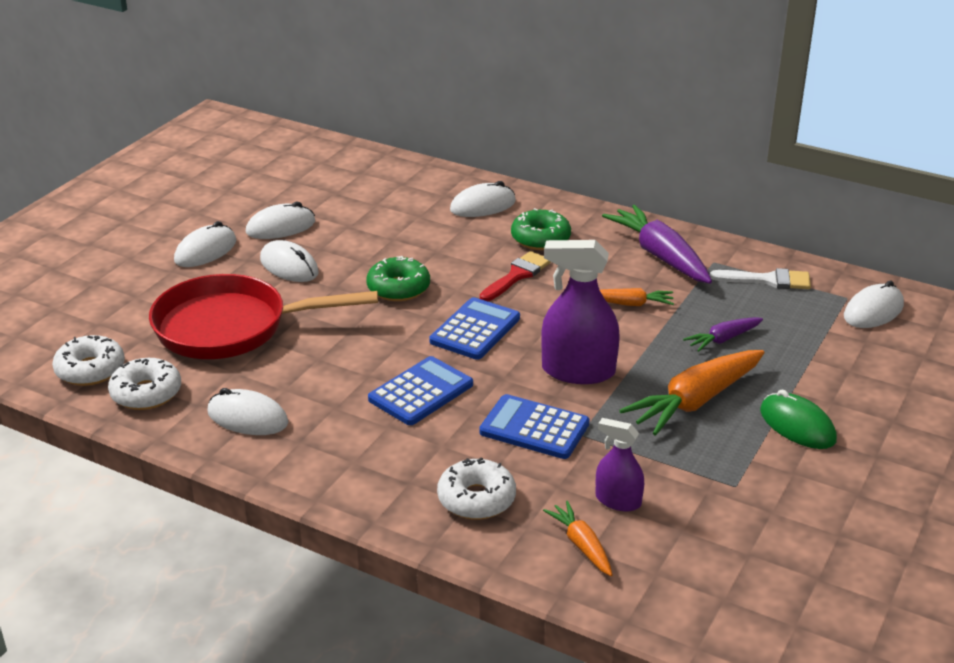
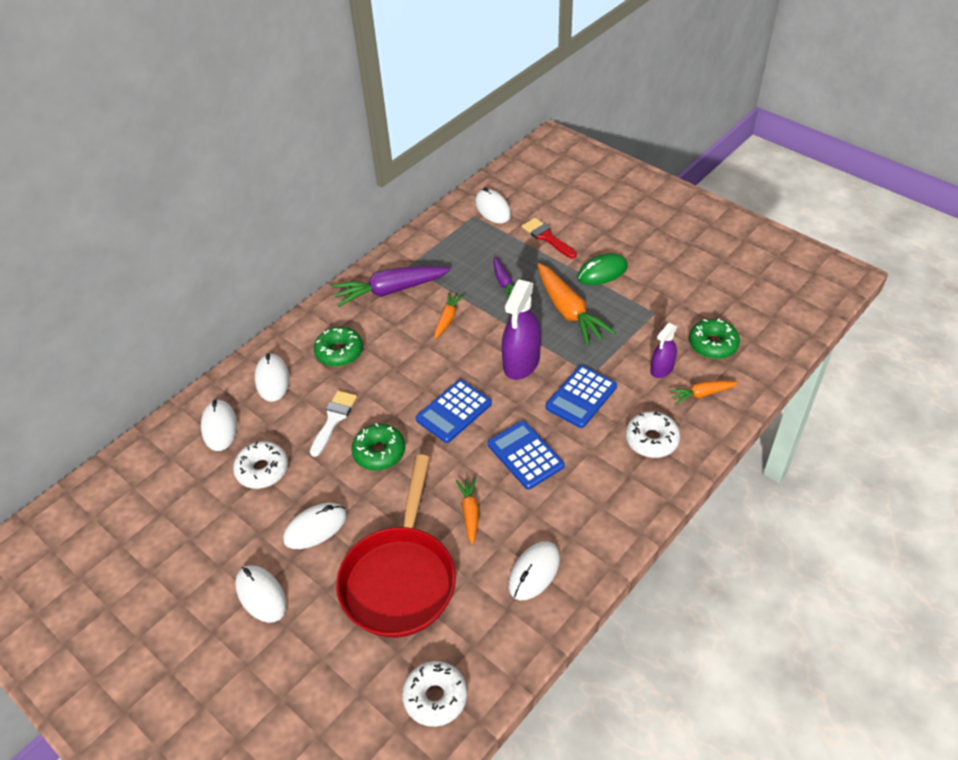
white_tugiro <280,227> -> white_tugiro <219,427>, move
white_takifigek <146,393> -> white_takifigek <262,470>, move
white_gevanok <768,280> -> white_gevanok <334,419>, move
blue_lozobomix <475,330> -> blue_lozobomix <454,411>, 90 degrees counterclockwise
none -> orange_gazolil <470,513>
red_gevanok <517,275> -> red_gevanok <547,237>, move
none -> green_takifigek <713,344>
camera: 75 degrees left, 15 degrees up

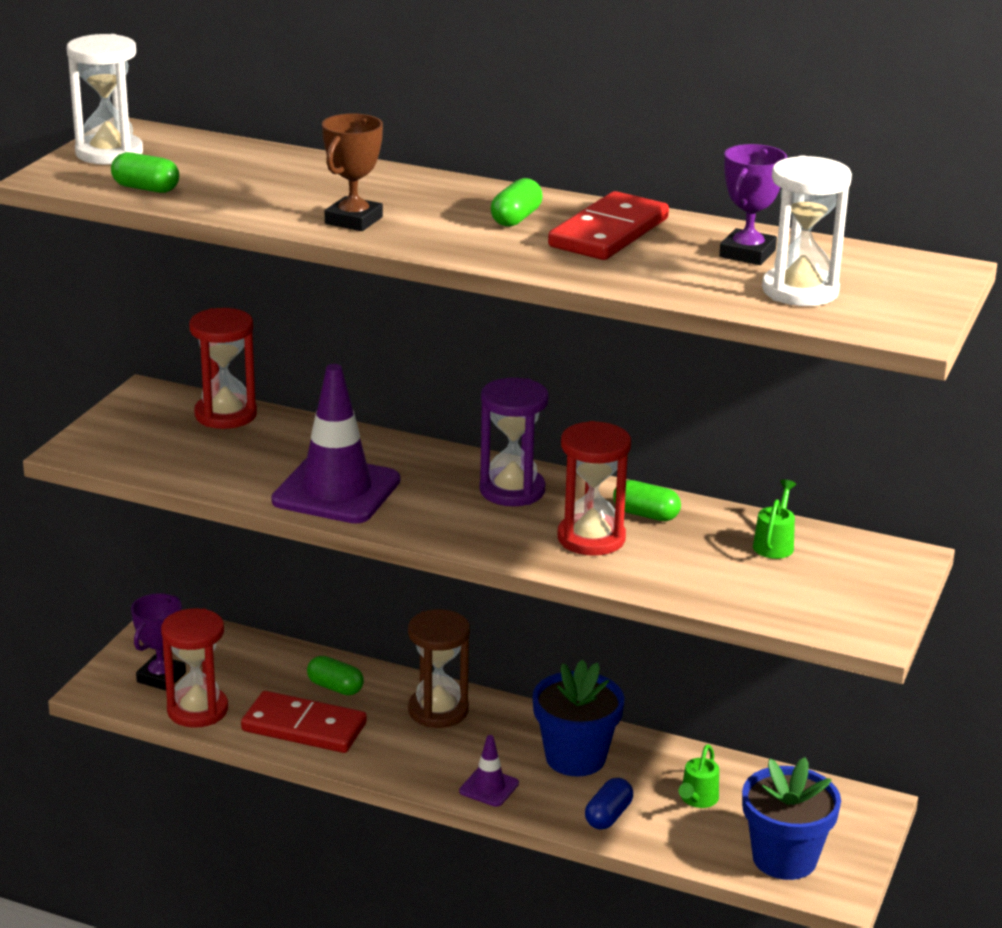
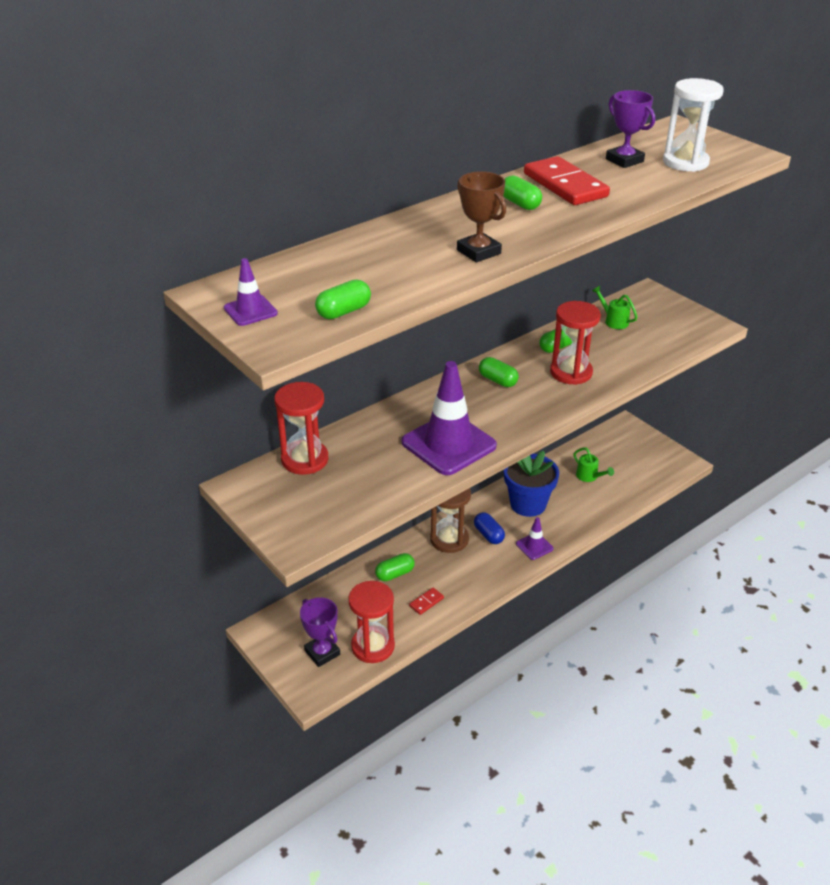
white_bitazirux <109,153> -> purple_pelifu <250,311>
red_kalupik <304,727> -> red_kalupik <426,602>, x0.43
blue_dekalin <608,816> -> blue_dekalin <488,535>, move
purple_bitazirux <512,490> -> green_dekalin <497,380>
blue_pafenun <784,858> -> none
camera: 60 degrees left, 10 degrees up

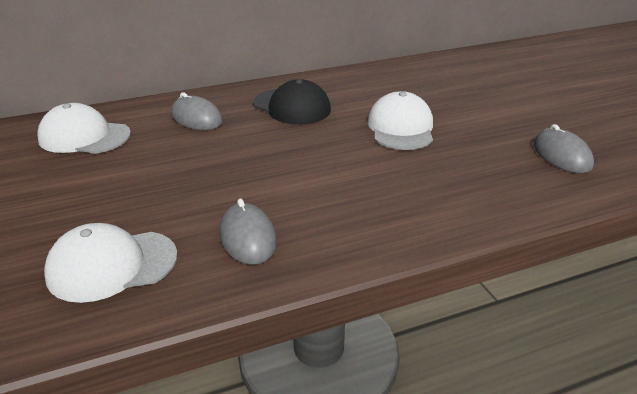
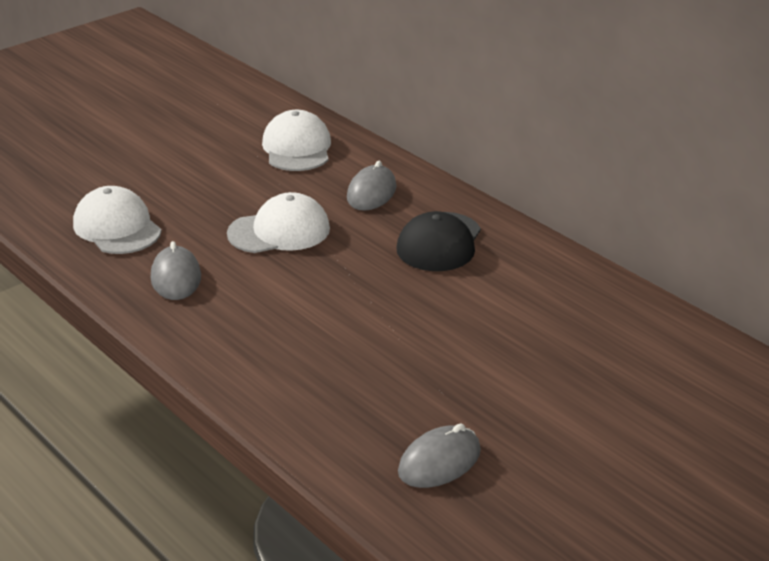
grey_tugiro <248,237> -> grey_tugiro <176,277>, 60 degrees counterclockwise
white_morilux <401,128> -> white_morilux <279,231>, move
camera: 70 degrees right, 0 degrees up

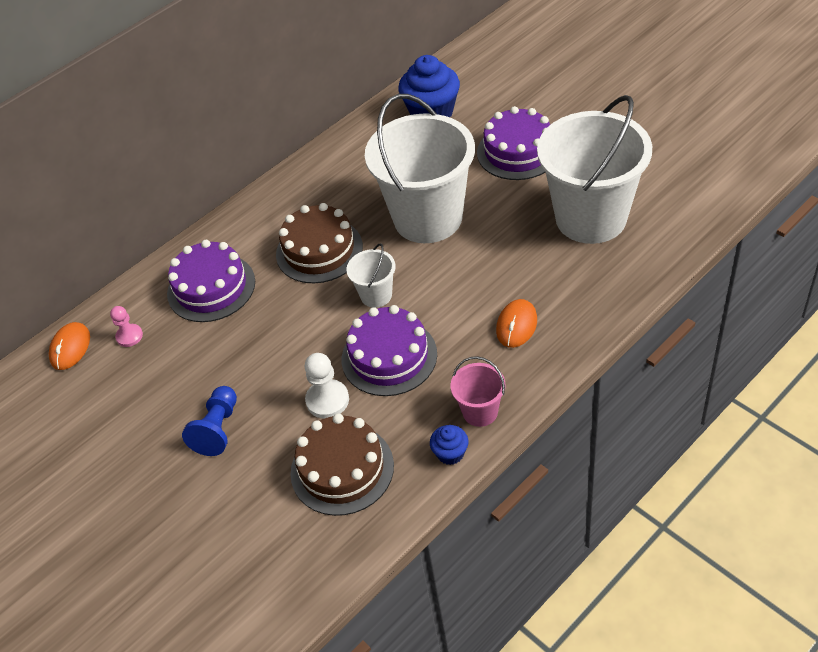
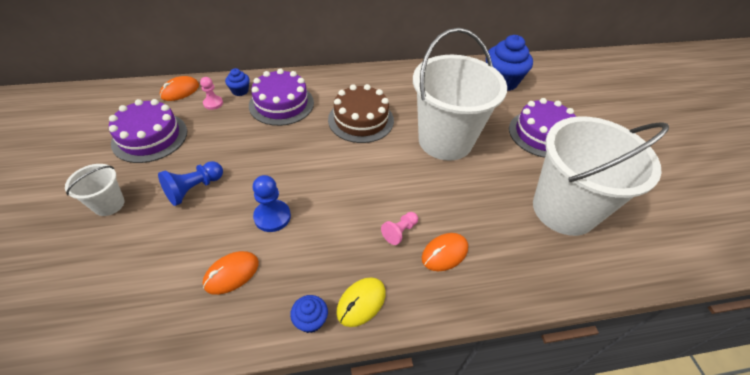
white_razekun <376,295> -> white_razekun <109,204>, move
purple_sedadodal <389,356> -> purple_sedadodal <150,137>, move
brown_sedadodal <342,469> -> orange_tugiro <231,274>
none -> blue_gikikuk <240,91>
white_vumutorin <327,400> -> blue_vumutorin <272,217>
pink_razekun <480,411> -> yellow_tugiro <361,302>
none -> pink_vumutorin <400,231>
camera: 25 degrees right, 0 degrees up

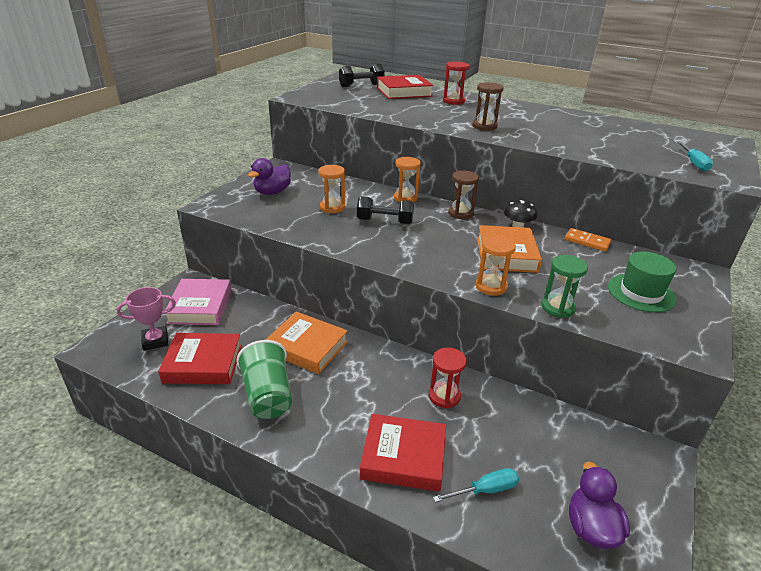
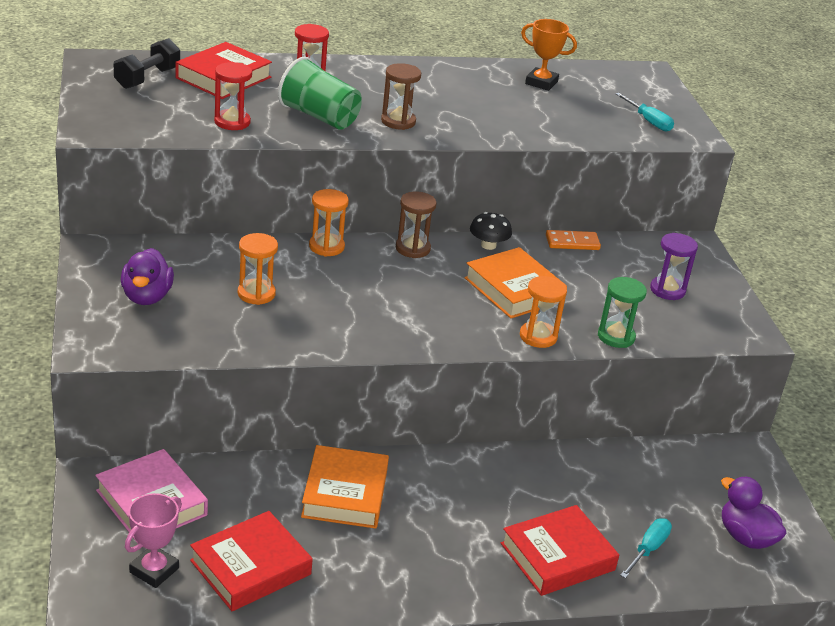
red_bitazirux <444,396> -> red_bitazirux <232,122>, move
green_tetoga <268,396> -> green_tetoga <319,117>, move
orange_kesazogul <307,347> -> orange_kesazogul <345,493>, 75 degrees counterclockwise
none -> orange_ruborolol <541,83>
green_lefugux <641,293> -> purple_bitazirux <667,290>
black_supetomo <385,221> -> none
camera: 40 degrees left, 0 degrees up

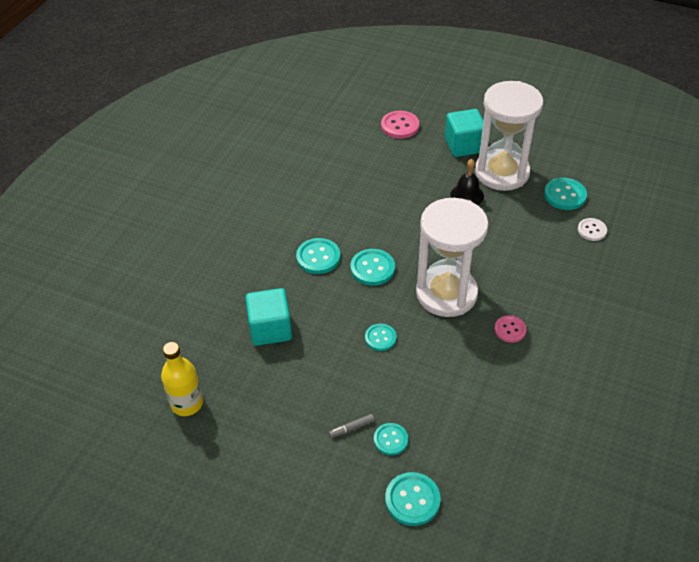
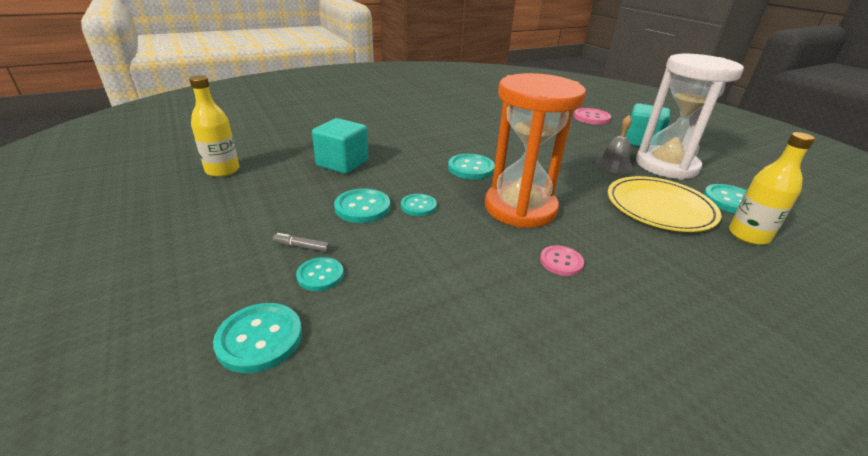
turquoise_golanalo <318,257> -> turquoise_golanalo <362,207>, move
white_bitazirux <446,293> -> orange_bitazirux <520,208>
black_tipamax <467,195> -> grey_tipamax <614,165>
none -> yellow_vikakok <659,207>
white_golanalo <592,230> -> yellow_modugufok <748,235>
camera: 35 degrees right, 15 degrees down

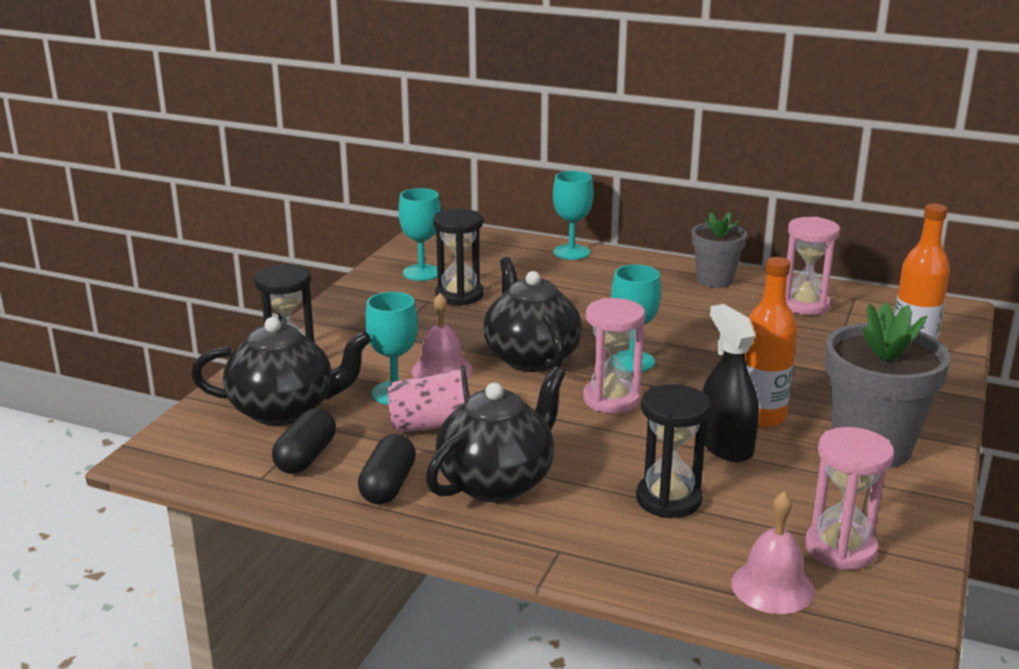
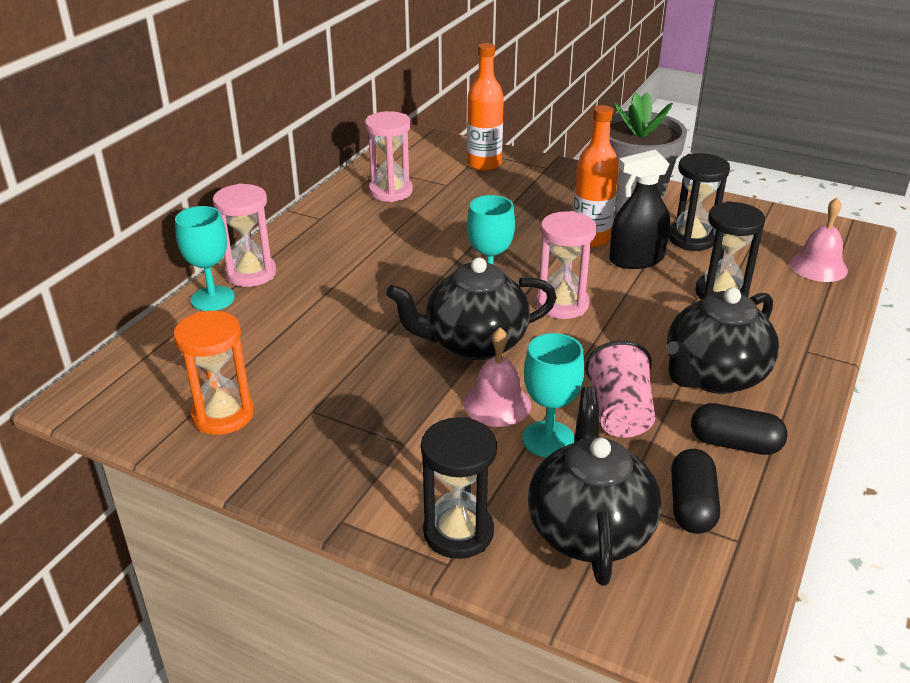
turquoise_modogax <421,273> -> orange_bitazirux <223,415>
pink_bitazirux <840,549> -> pink_bitazirux <251,273>, move
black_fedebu <497,482> -> black_fedebu <713,376>, 90 degrees counterclockwise
black_bitazirux <459,295> -> black_bitazirux <691,239>, move
black_dekalin <306,457> -> black_dekalin <691,505>, 75 degrees clockwise
grey_pafenun <715,280> -> none
camera: 85 degrees left, 10 degrees up

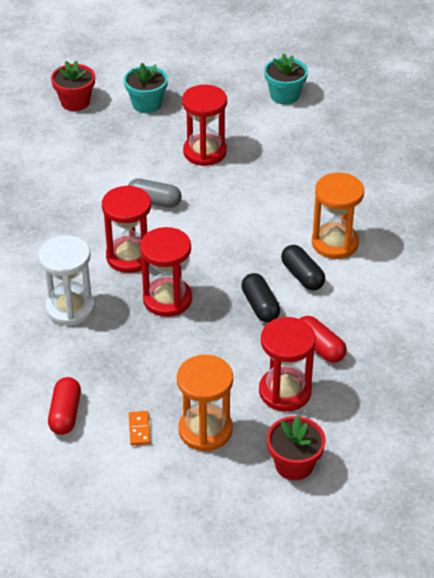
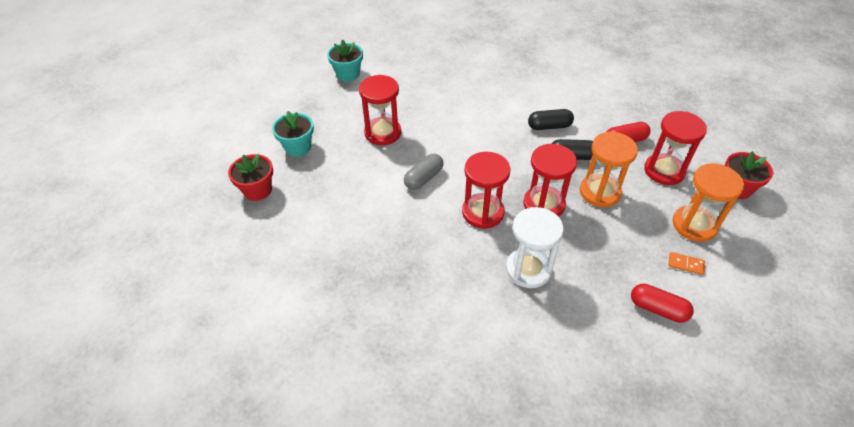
orange_bitazirux <334,243> -> orange_bitazirux <600,192>, move
camera: 65 degrees left, 5 degrees up

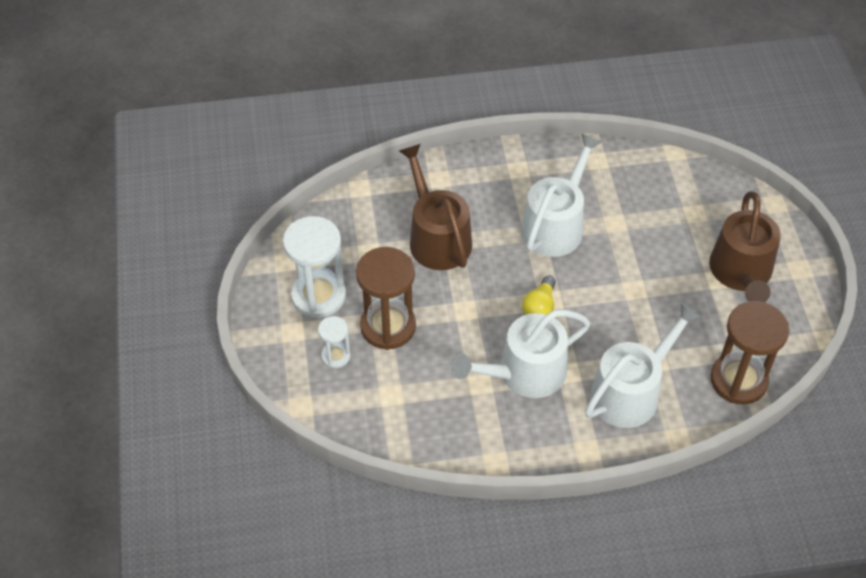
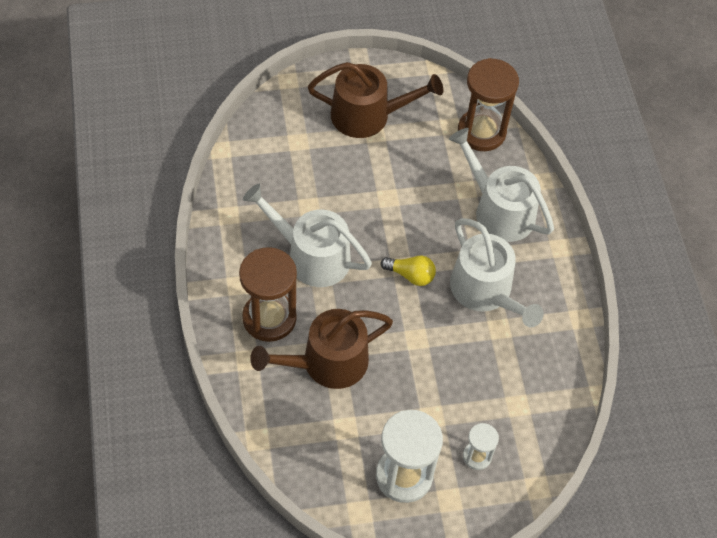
brown_bitazirux <388,326> -> brown_bitazirux <269,318>, move
camera: 95 degrees left, 5 degrees up

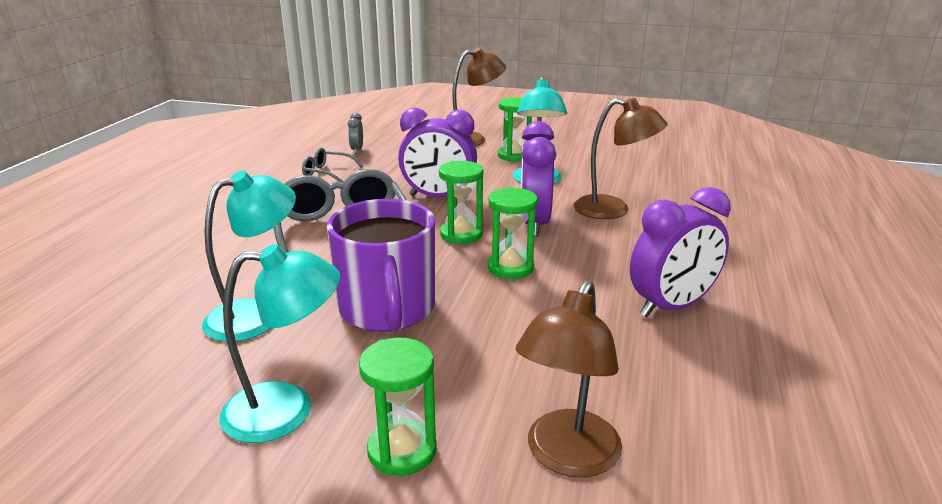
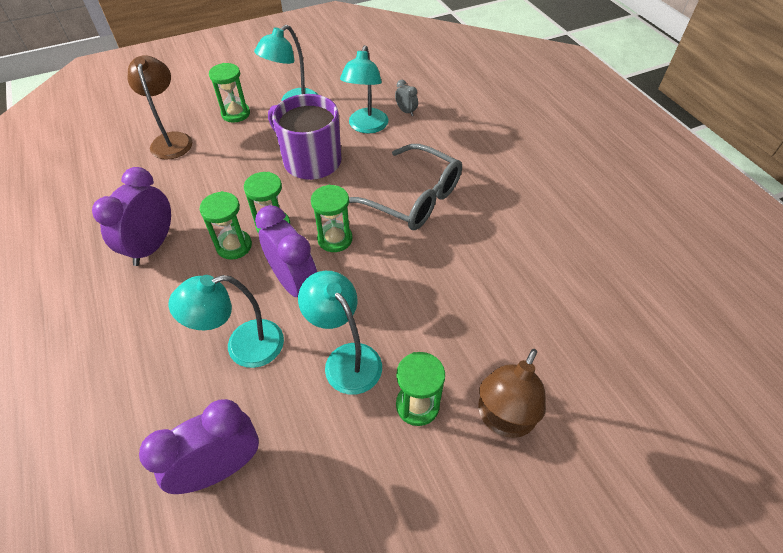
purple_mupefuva <438,197> -> purple_mupefuva <220,468>, move
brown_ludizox <613,210> -> turquoise_ludizox <243,347>
none -> green_bitazirux <234,246>
grey_mupefuva <357,150> -> grey_mupefuva <406,111>, move
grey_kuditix <327,173> -> none
camera: 140 degrees right, 25 degrees up

